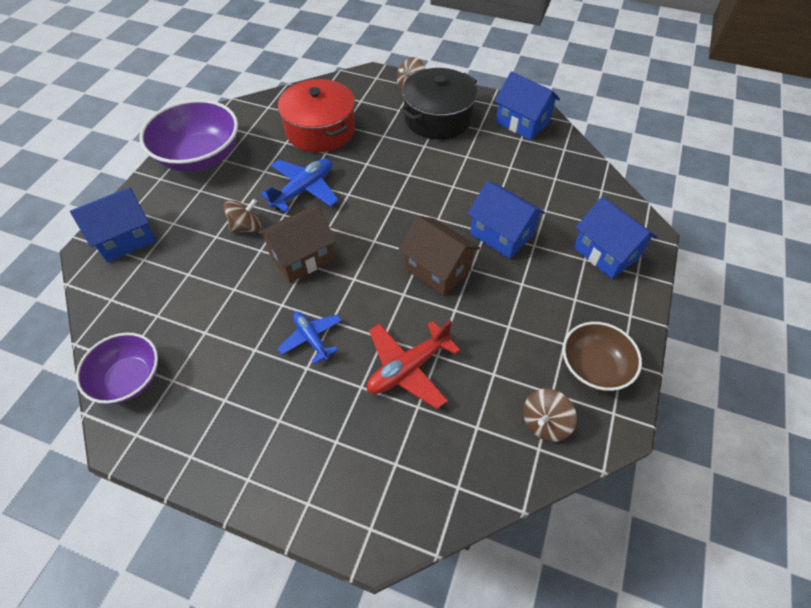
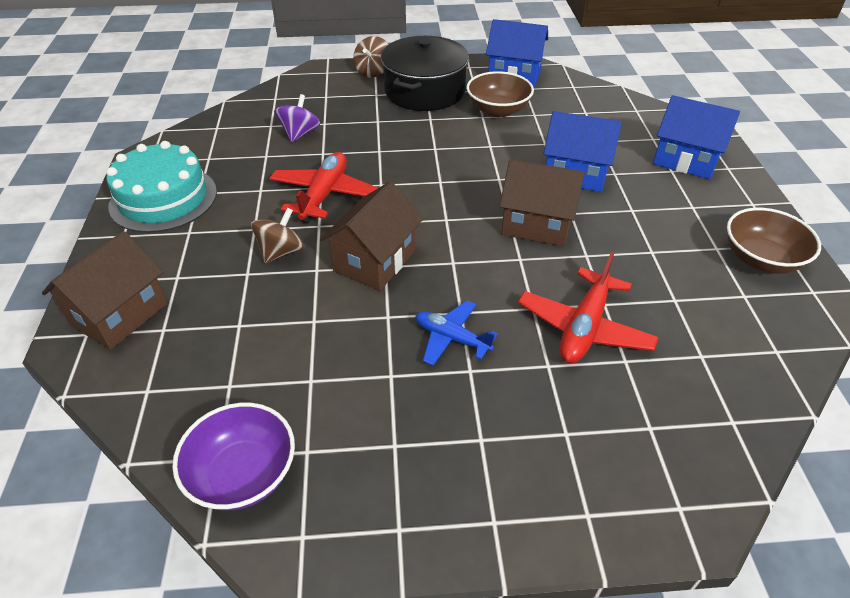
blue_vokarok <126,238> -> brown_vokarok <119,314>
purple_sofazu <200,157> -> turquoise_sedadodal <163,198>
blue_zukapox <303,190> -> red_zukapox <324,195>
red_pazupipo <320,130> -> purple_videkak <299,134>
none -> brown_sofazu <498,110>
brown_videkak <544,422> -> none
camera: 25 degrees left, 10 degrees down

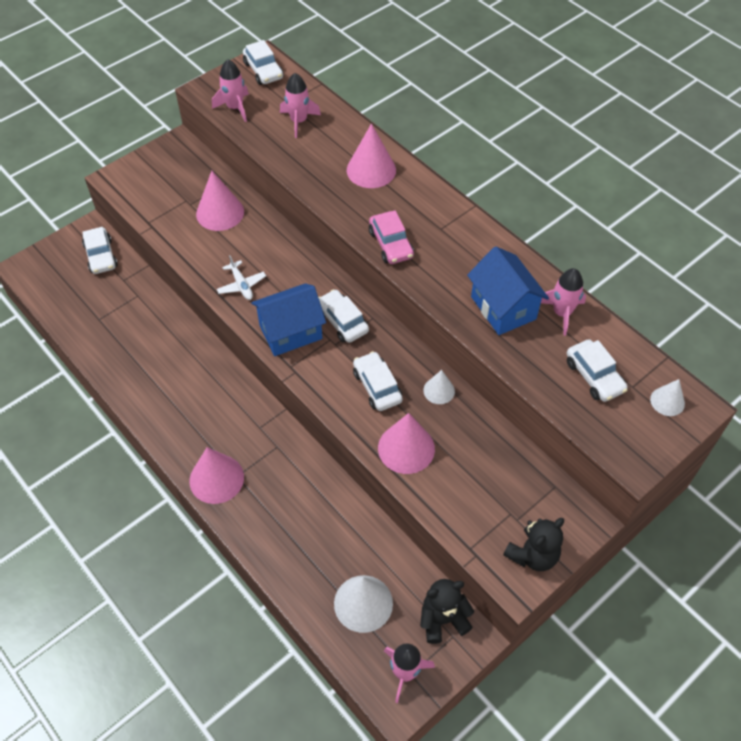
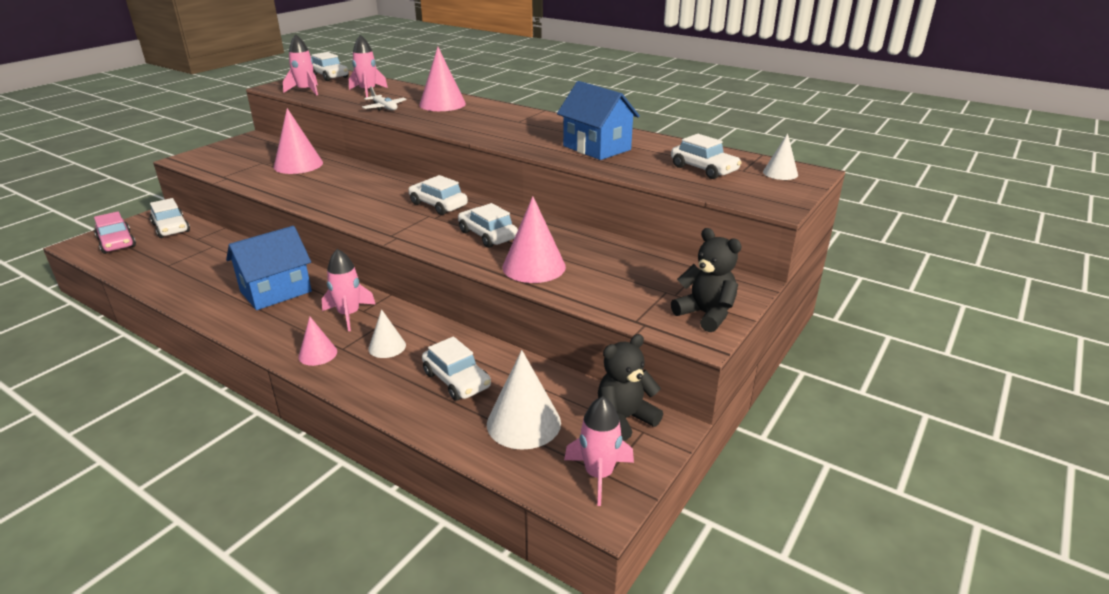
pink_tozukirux <391,244> -> pink_tozukirux <117,243>, move
blue_vokarok <290,332> -> blue_vokarok <276,291>, move
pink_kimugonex <216,479> -> pink_kimugonex <317,354>, x0.57
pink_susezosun <562,313> -> pink_susezosun <349,314>, move
white_zukapox <241,285> -> white_zukapox <384,108>, move
white_kimugonex <439,390> -> white_kimugonex <387,347>, move
none -> white_tozukirux <456,380>
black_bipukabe <532,555> -> black_bipukabe <706,314>, 75 degrees counterclockwise
camera: 15 degrees left, 25 degrees down

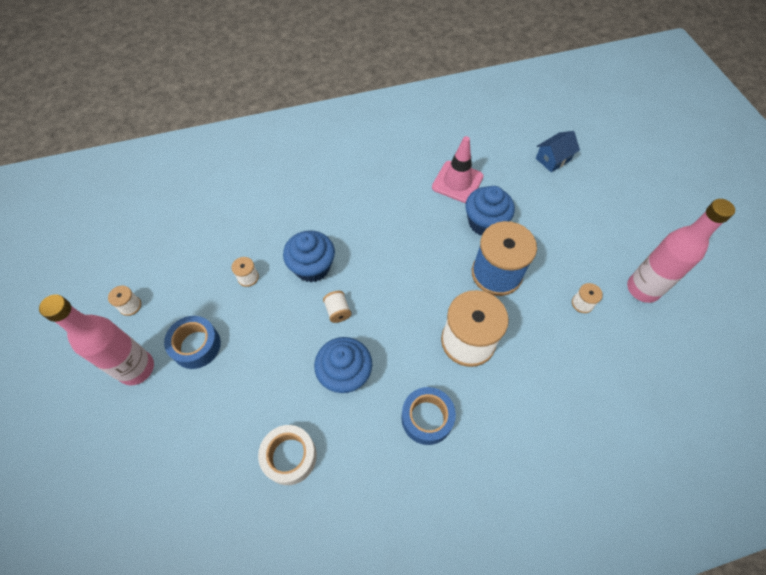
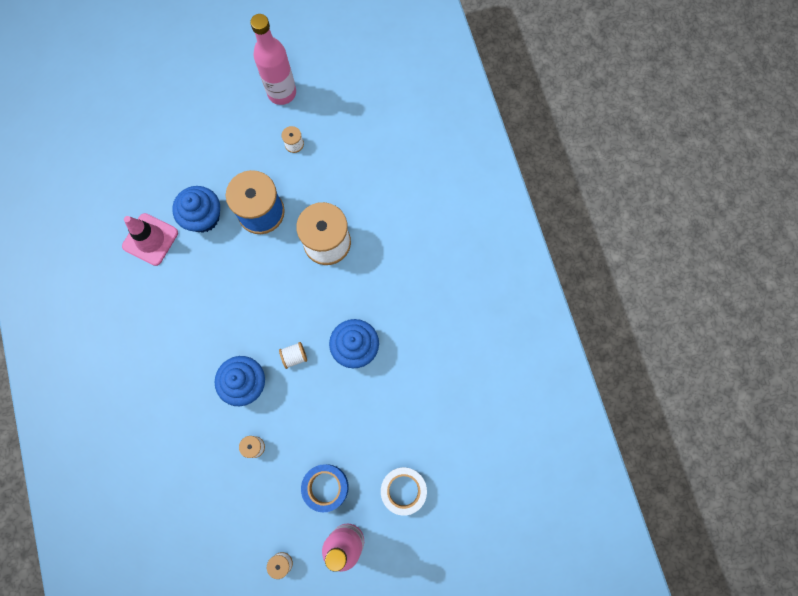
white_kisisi <289,456> -> white_kisisi <403,490>, move
blue_kisisi <427,418> -> none
blue_vokarok <553,159> -> none
camera: 90 degrees left, 15 degrees up

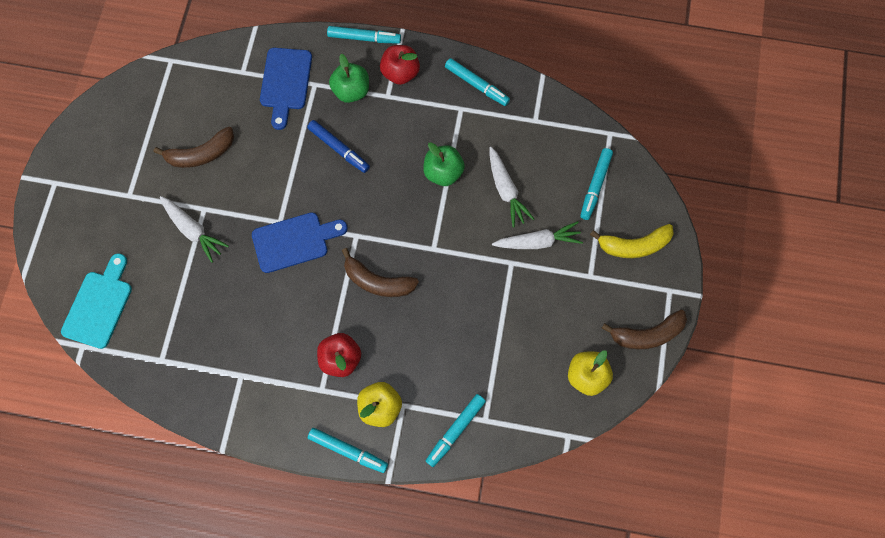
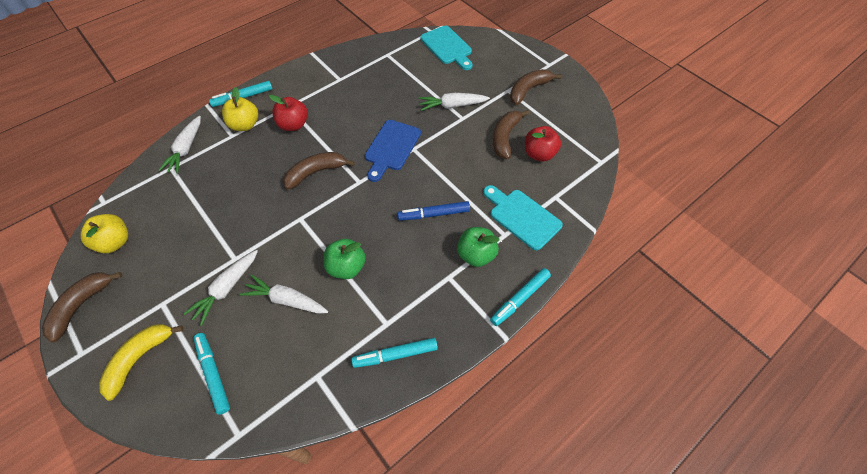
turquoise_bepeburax <455,430> -> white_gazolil <186,149>
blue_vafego <285,83> -> turquoise_vafego <522,217>
none -> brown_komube <528,90>
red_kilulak <400,73> -> red_kilulak <539,154>, move
camera: 130 degrees right, 15 degrees down

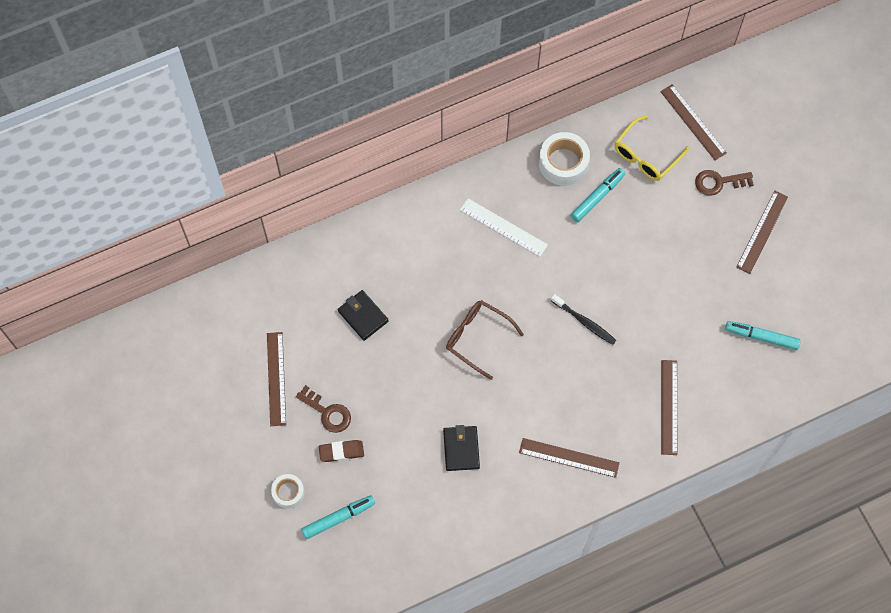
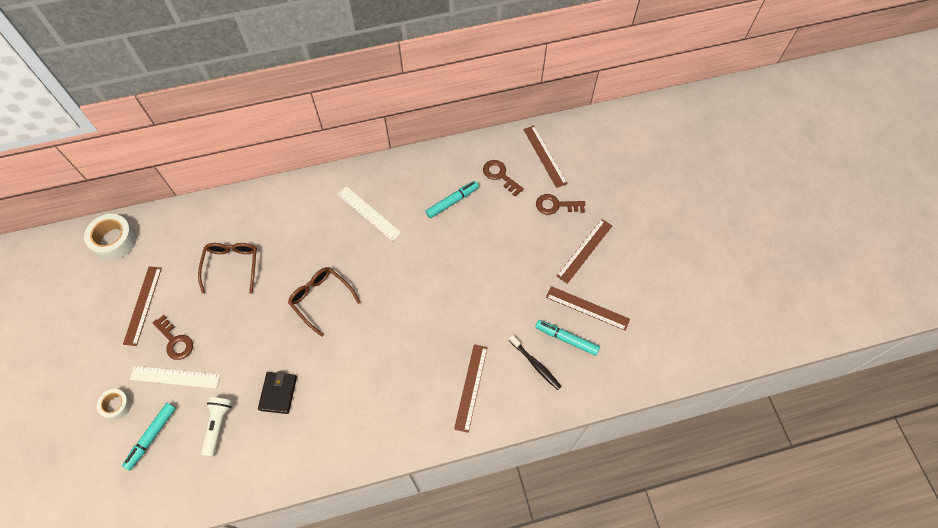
white_kisisi <563,163> -> white_kisisi <114,240>, move
turquoise_bepeburax <338,518> -> turquoise_bepeburax <151,437>, 135 degrees clockwise
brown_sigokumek <341,452> -> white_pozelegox <175,377>
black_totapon <363,316> -> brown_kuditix <232,265>
none -> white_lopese <218,425>
yellow_kuditix <646,155> -> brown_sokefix <500,175>
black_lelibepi <584,322> -> black_lelibepi <535,364>, move
brown_pozelegox <569,457> -> brown_pozelegox <587,308>, move
camera: 10 degrees right, 5 degrees down

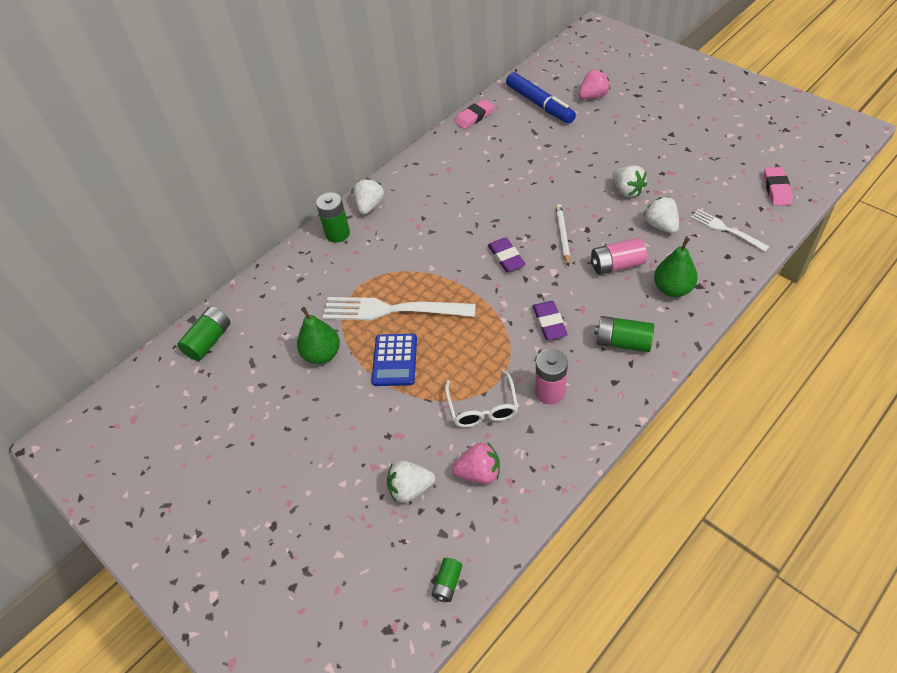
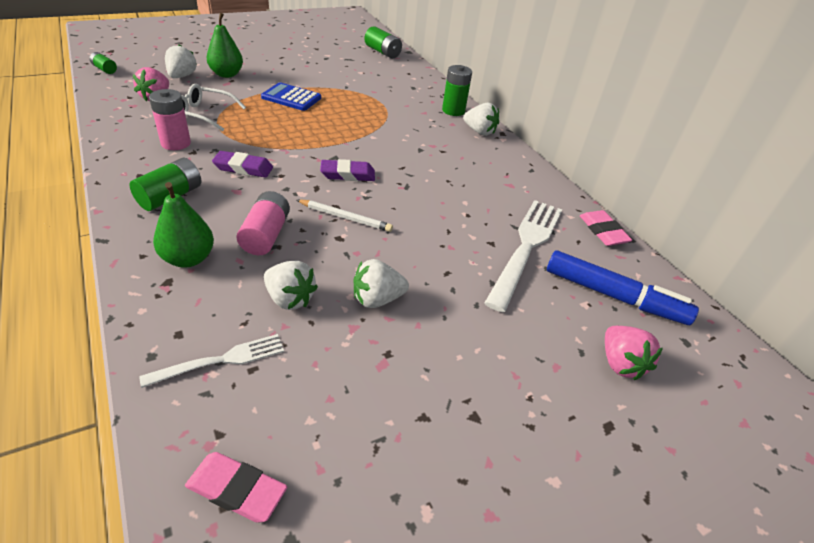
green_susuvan <322,354> -> green_susuvan <227,74>, move
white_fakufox <661,225> -> white_fakufox <289,299>, 45 degrees clockwise
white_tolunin <392,310> -> white_tolunin <526,247>, move
blue_bepeburax <540,104> -> blue_bepeburax <614,296>, 135 degrees counterclockwise
camera: 100 degrees right, 10 degrees down

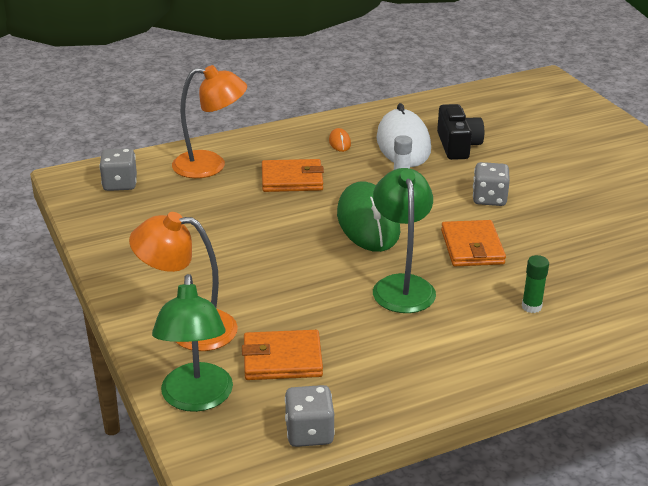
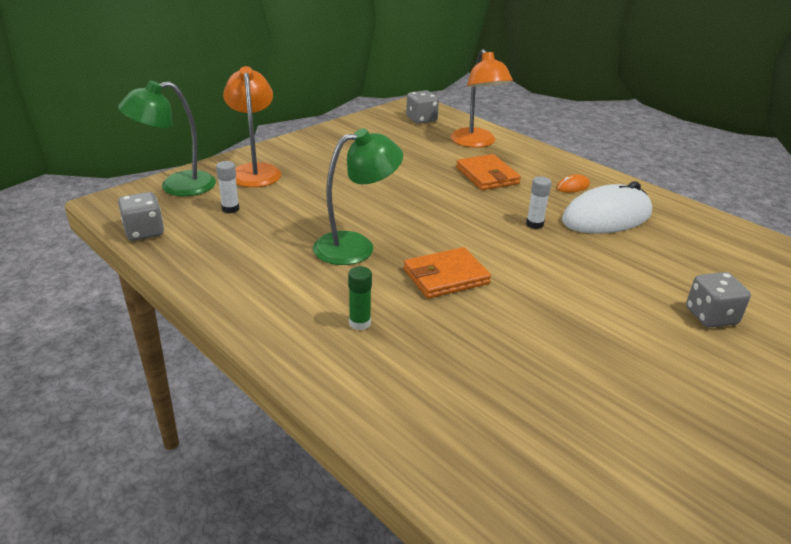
orange_totapon <282,359> -> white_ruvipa <230,209>
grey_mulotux <489,198> -> grey_mulotux <711,316>, move
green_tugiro <368,222> -> none
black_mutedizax <457,145> -> none
camera: 70 degrees right, 0 degrees up

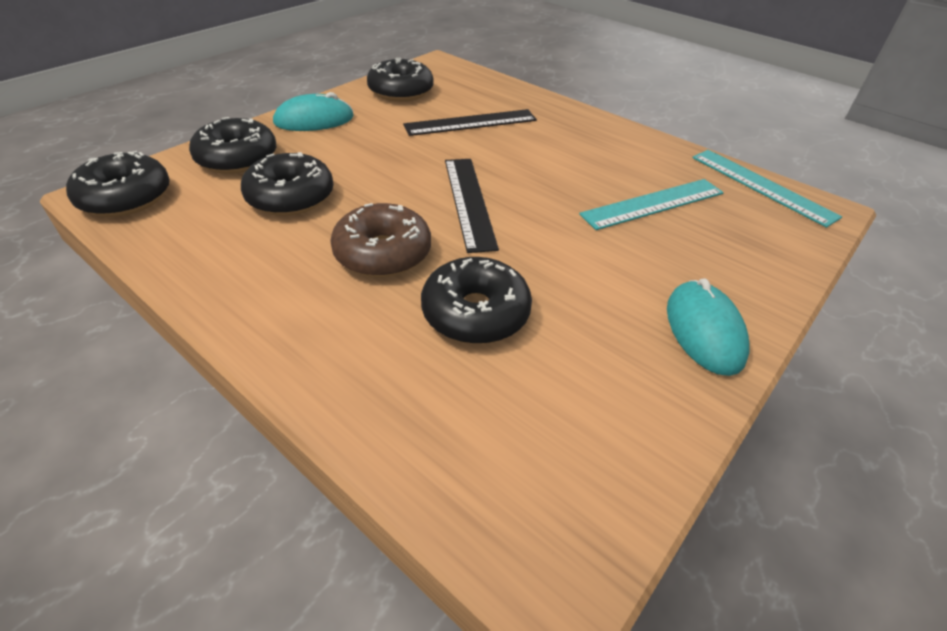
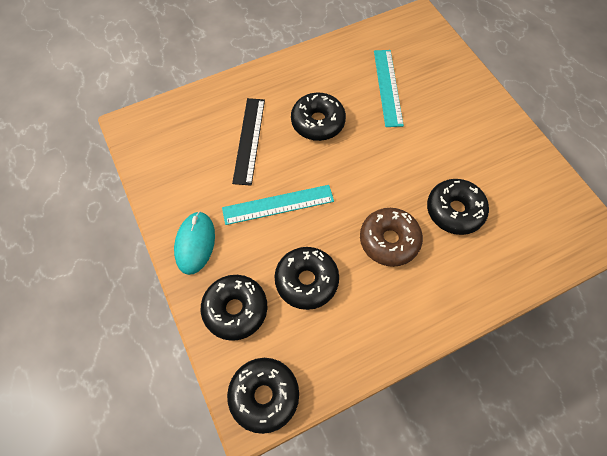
turquoise_pozelegox <761,186> -> turquoise_pozelegox <278,204>, move
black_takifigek <401,91> -> black_takifigek <318,122>, move
black_pozelegox <469,202> -> none
turquoise_tugiro <704,330> -> none
camera: 65 degrees left, 20 degrees up

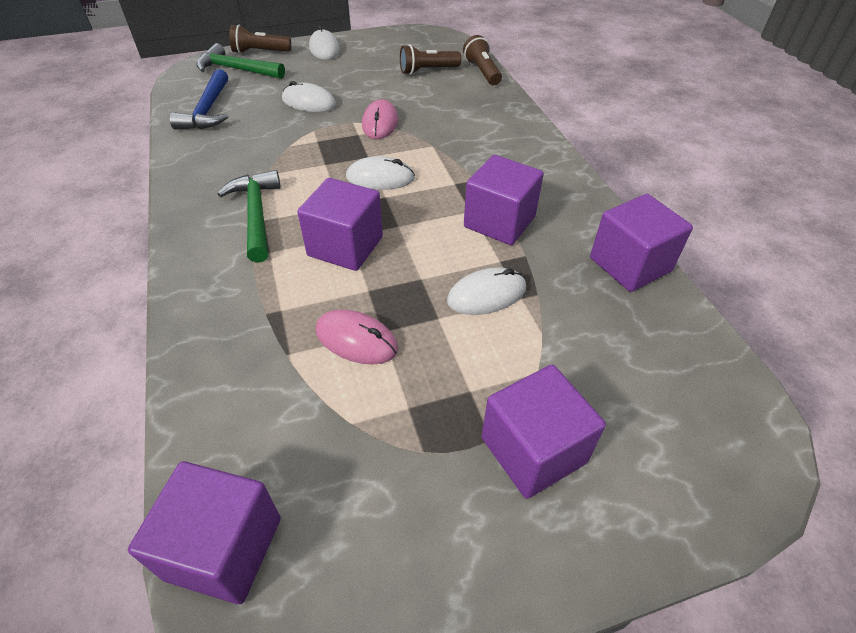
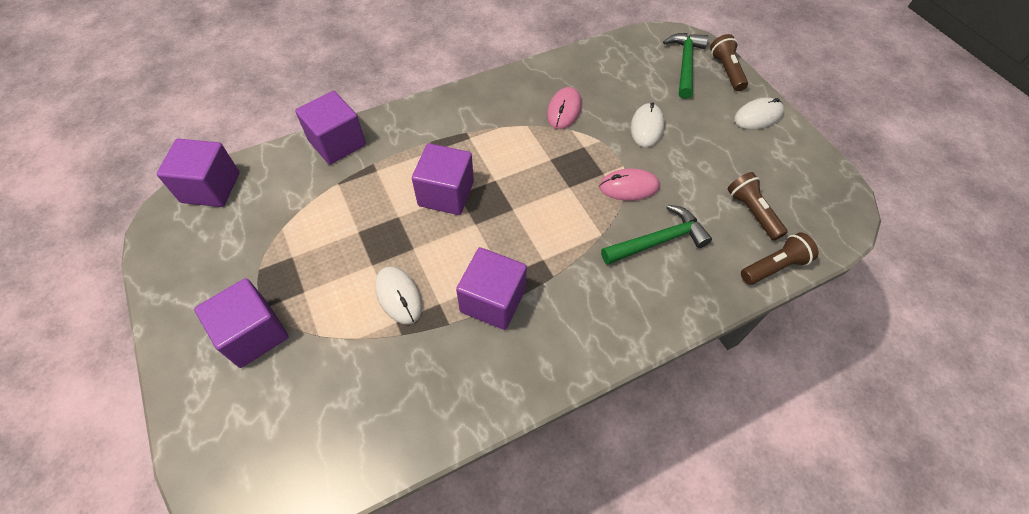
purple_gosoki <630,264> -> purple_gosoki <337,143>, move
pink_tugiro <356,340> -> pink_tugiro <564,110>, move
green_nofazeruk <256,215> -> green_nofazeruk <658,241>, move
blue_nofazeruk <208,110> -> none
white_tugiro <380,178> -> none
camera: 80 degrees right, 10 degrees up

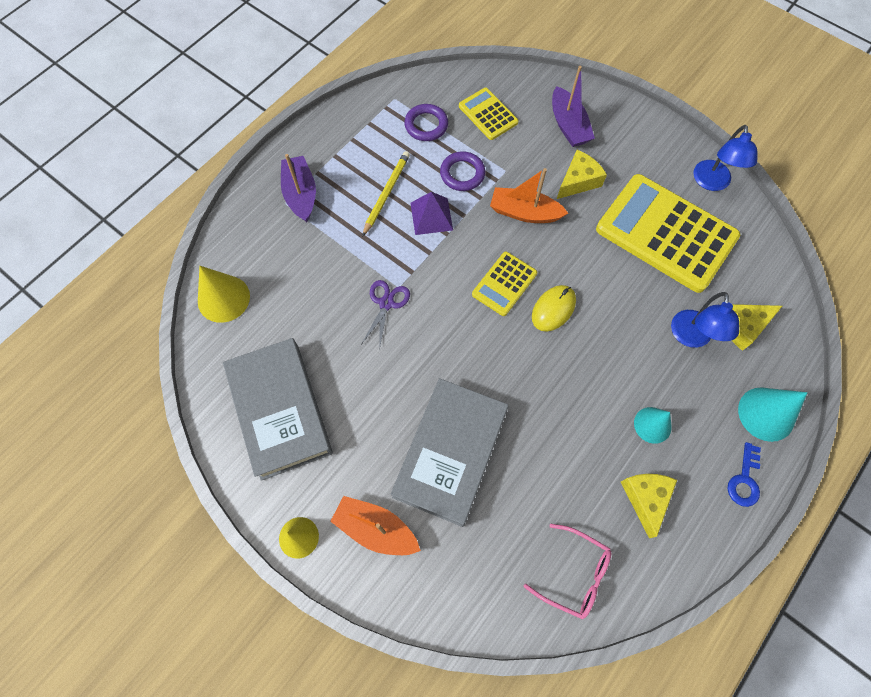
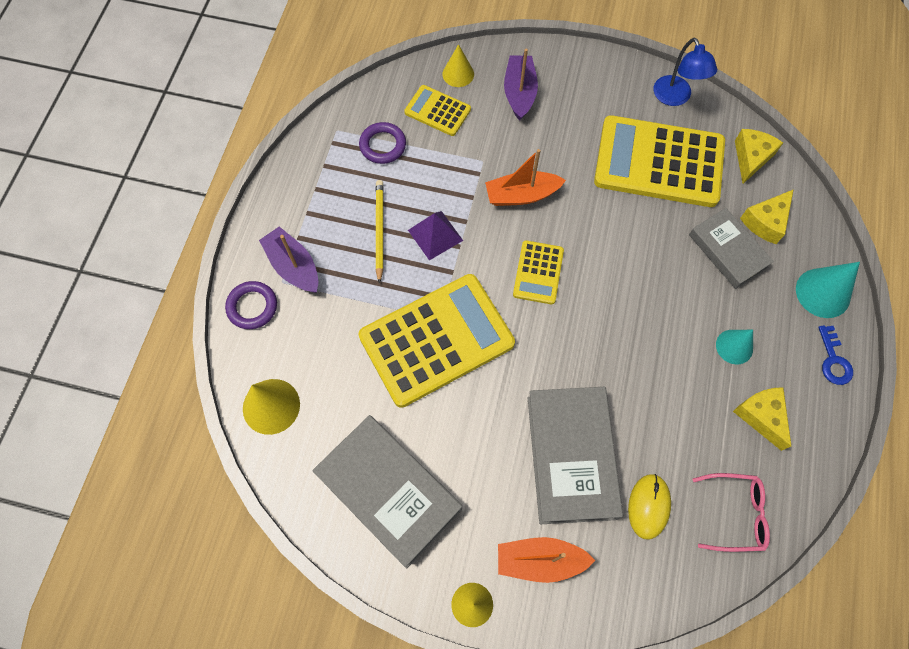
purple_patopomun <462,174> -> purple_patopomun <252,307>, move
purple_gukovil <386,303> -> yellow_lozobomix <436,340>
none -> yellow_kimugonex <458,74>
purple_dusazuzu <568,125> -> purple_dusazuzu <519,93>, 135 degrees counterclockwise
yellow_tugiro <553,309> -> yellow_tugiro <649,506>, move
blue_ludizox <691,337> -> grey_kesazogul <727,251>
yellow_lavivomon <578,181> -> yellow_lavivomon <751,158>, move
camera: 25 degrees left, 0 degrees up

